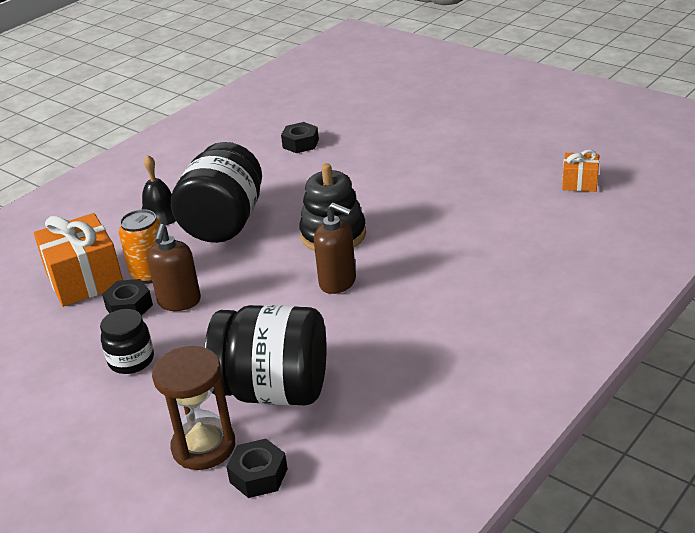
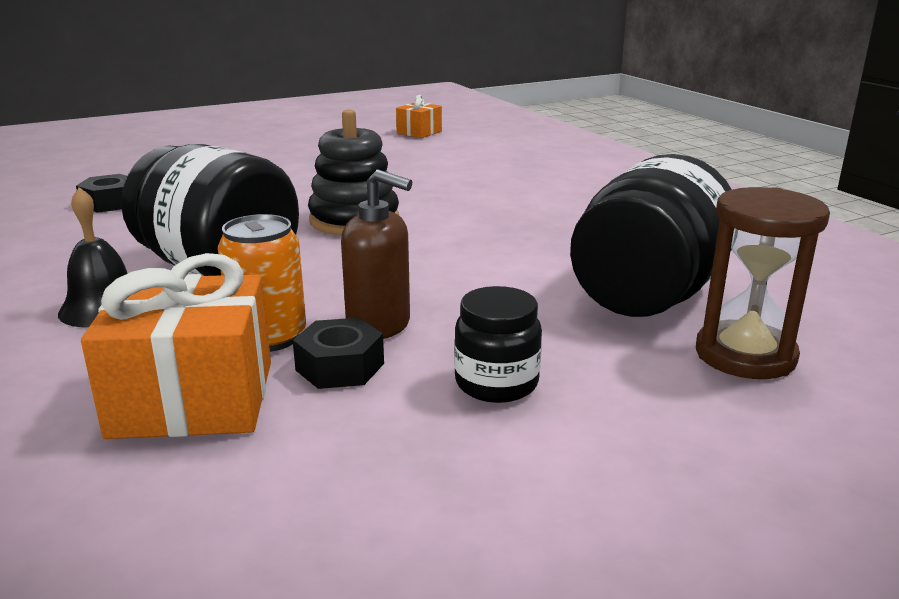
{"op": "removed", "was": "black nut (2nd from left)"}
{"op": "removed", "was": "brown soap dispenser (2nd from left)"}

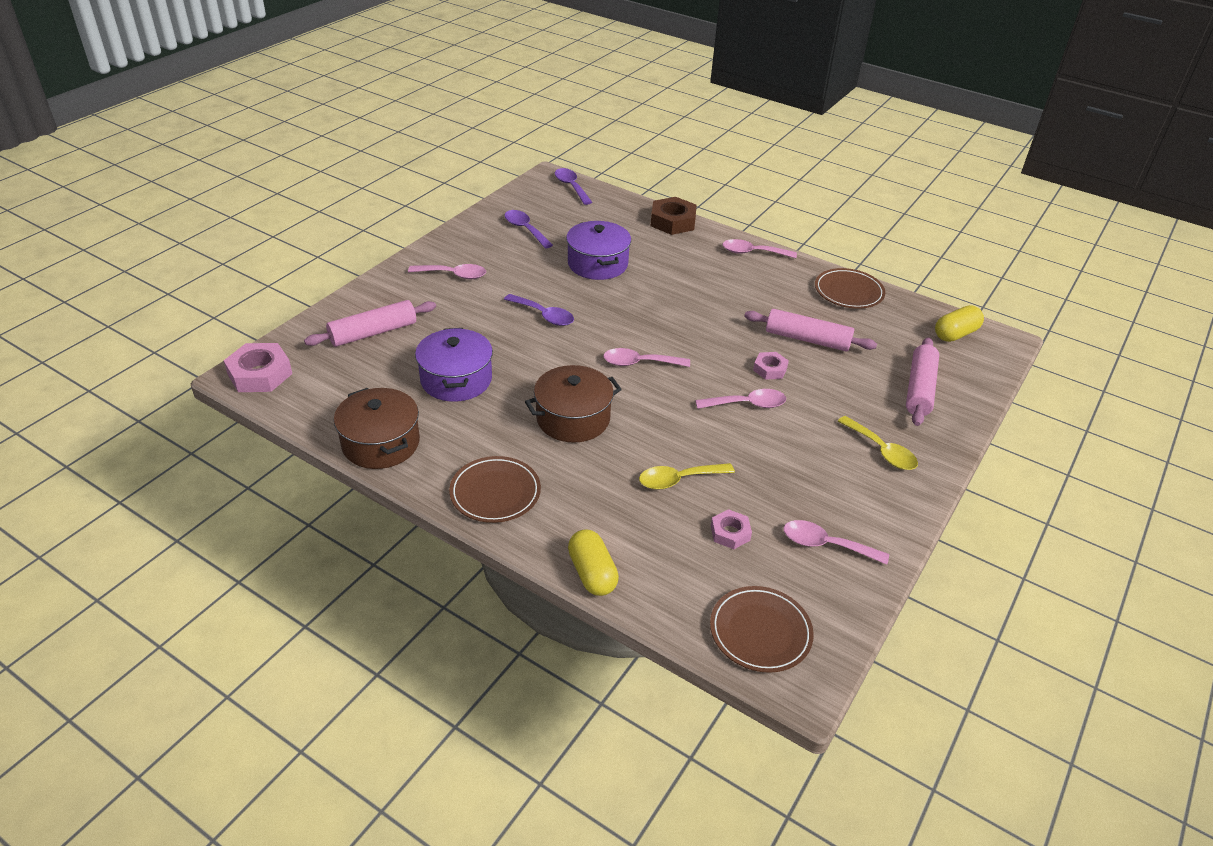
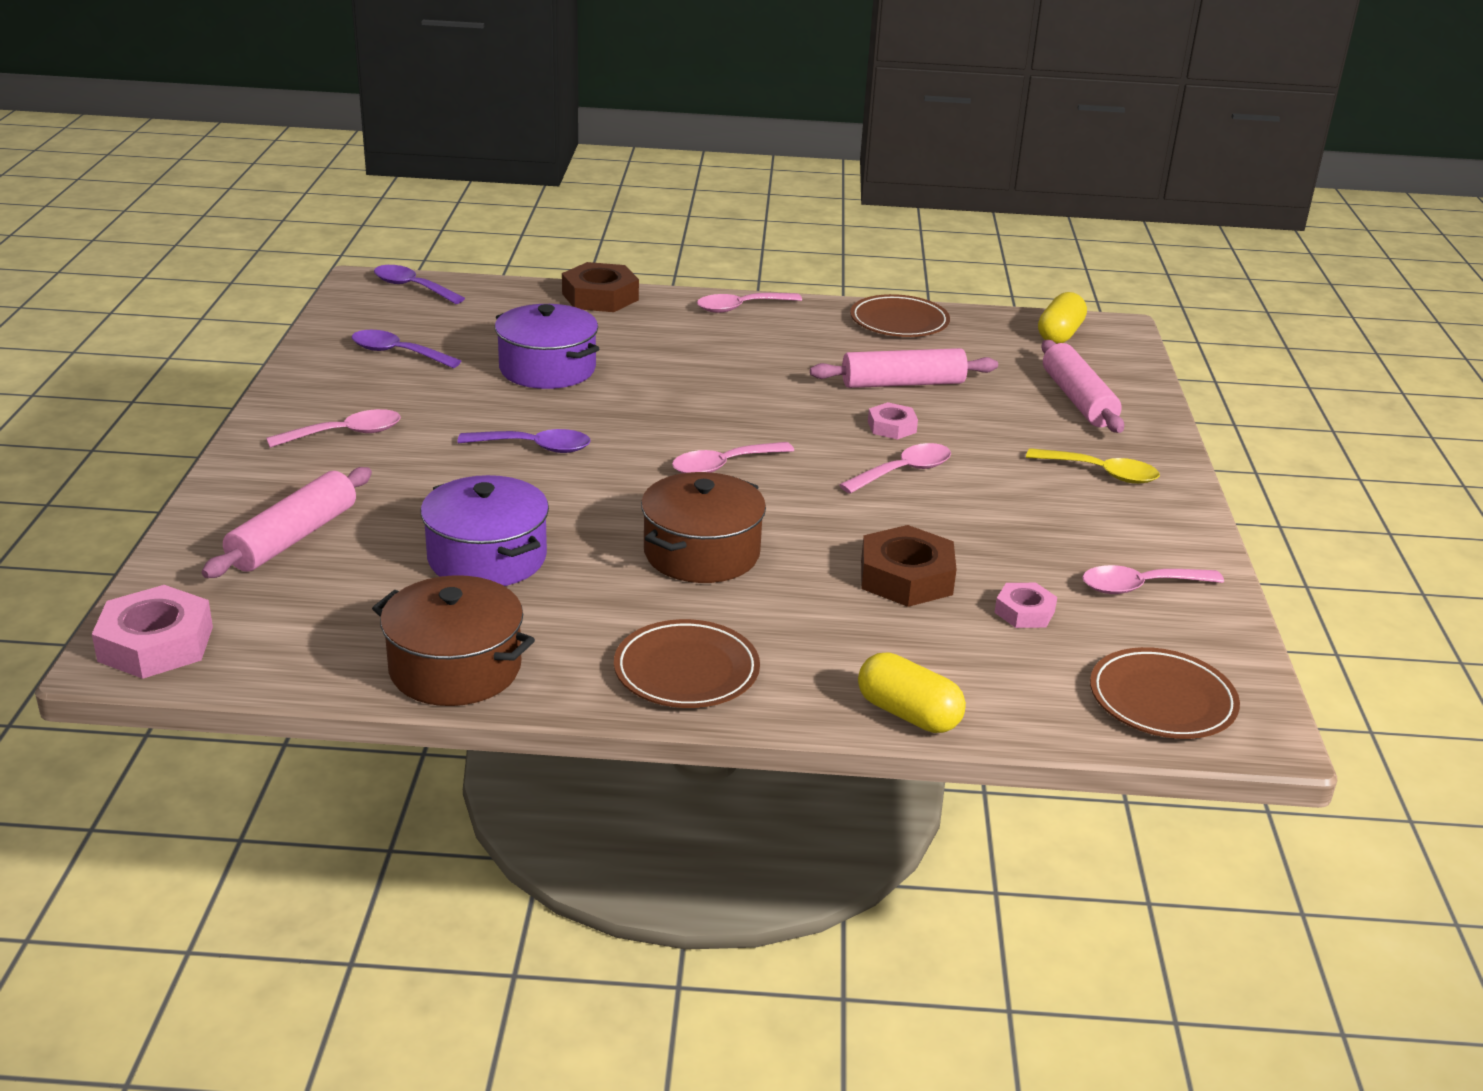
{"op": "replaced", "was": "yellow spoon (1st from left)", "now": "brown nut (2nd from left)"}

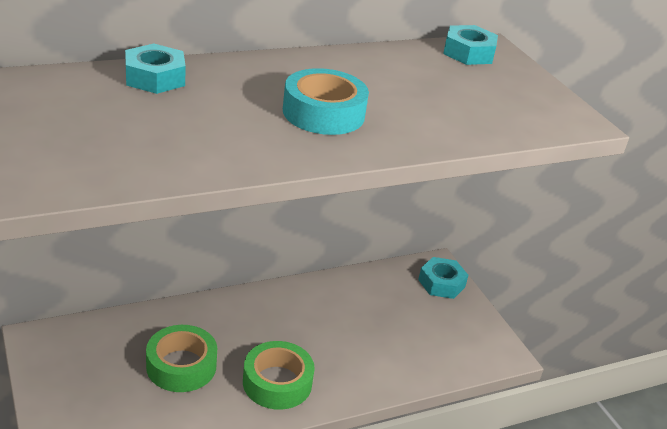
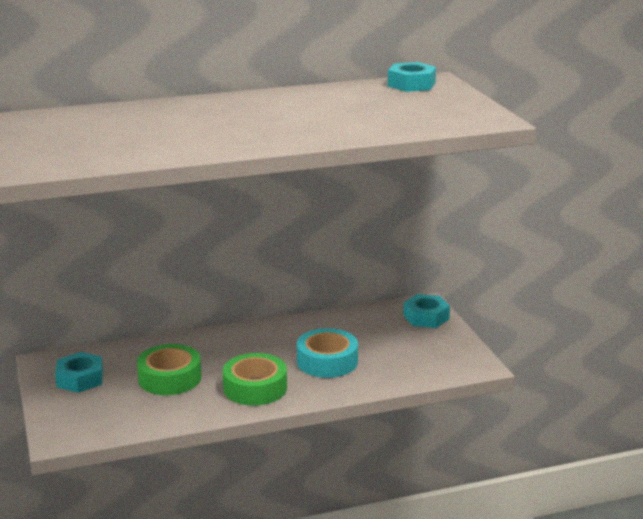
{"op": "moved", "was": "turquoise nut (1st from left)"}
{"op": "moved", "was": "turquoise tape"}

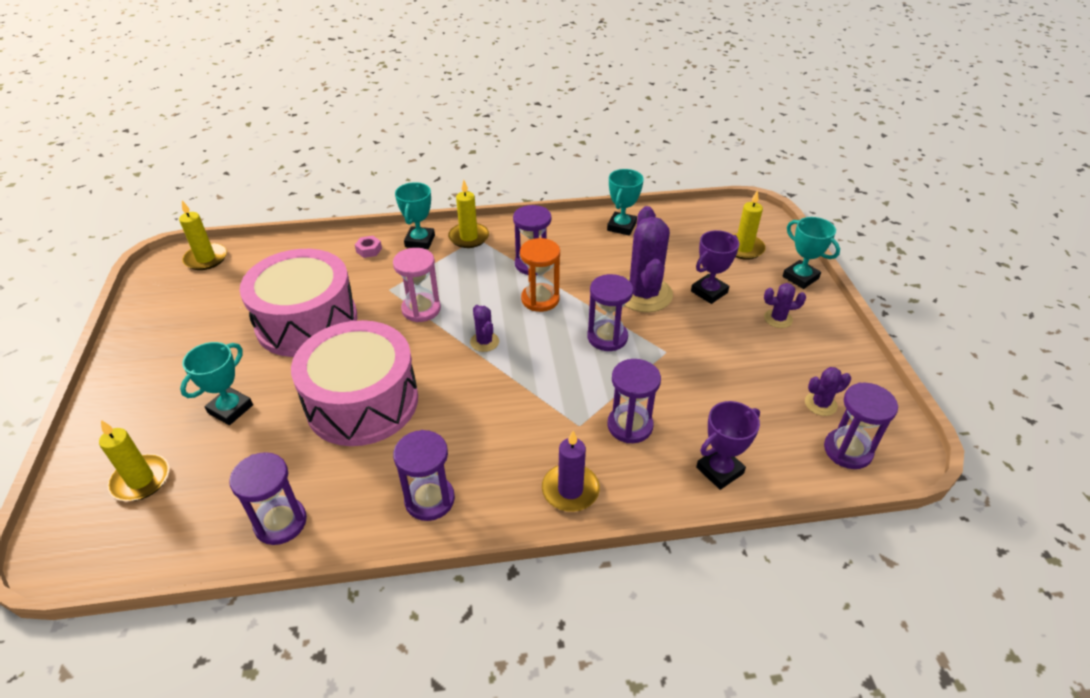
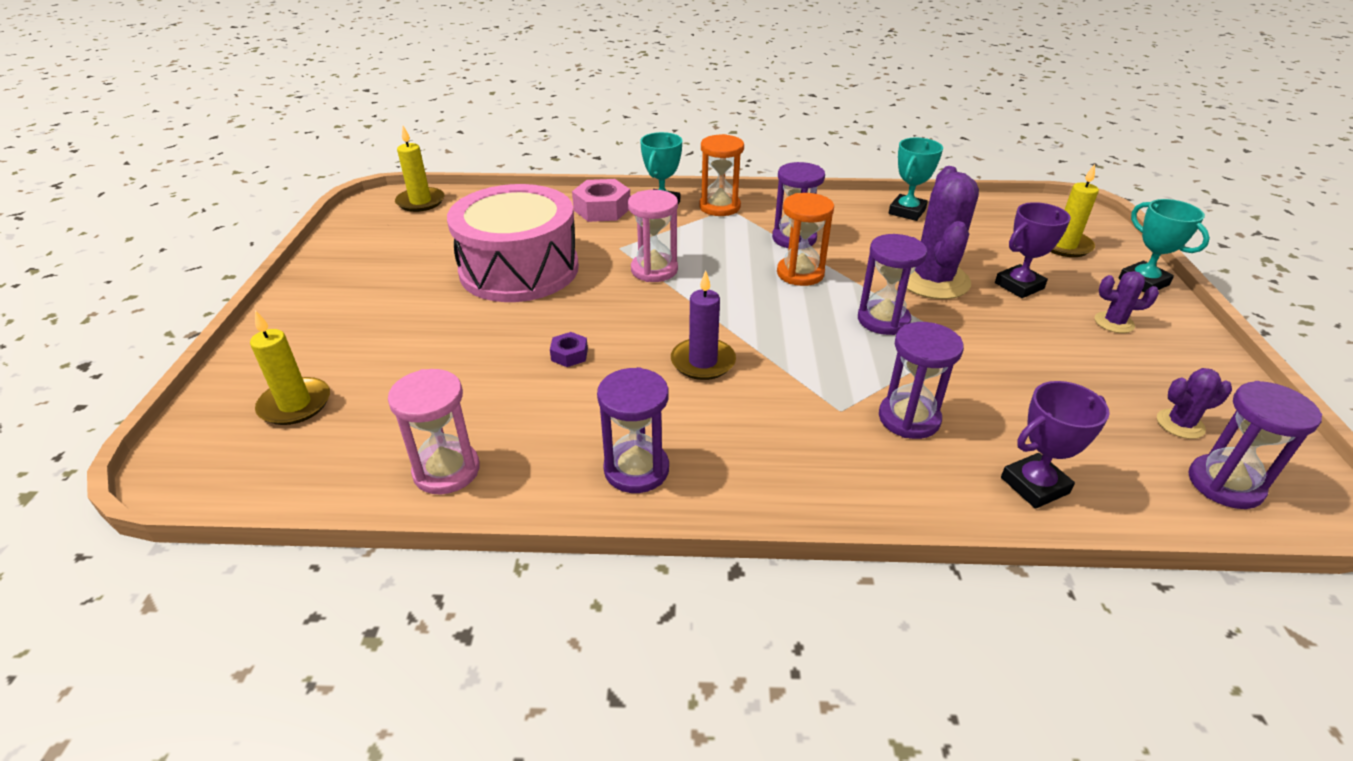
{"op": "removed", "was": "turquoise trophy (1st from left)"}
{"op": "recoloured", "was": "purple hourglass (1st from left)", "now": "pink hourglass (1st from left)"}
{"op": "replaced", "was": "pink drum (2nd from left)", "now": "purple nut"}
{"op": "resized", "was": "pink nut", "ratio": 1.91}
{"op": "replaced", "was": "yellow candle (3rd from left)", "now": "orange hourglass (1st from left)"}
{"op": "removed", "was": "purple cactus (1st from left)"}
{"op": "moved", "was": "purple candle"}

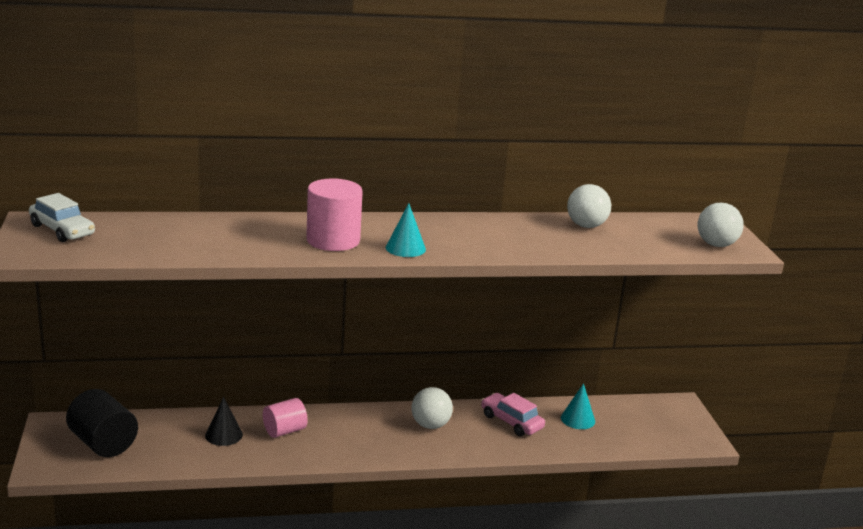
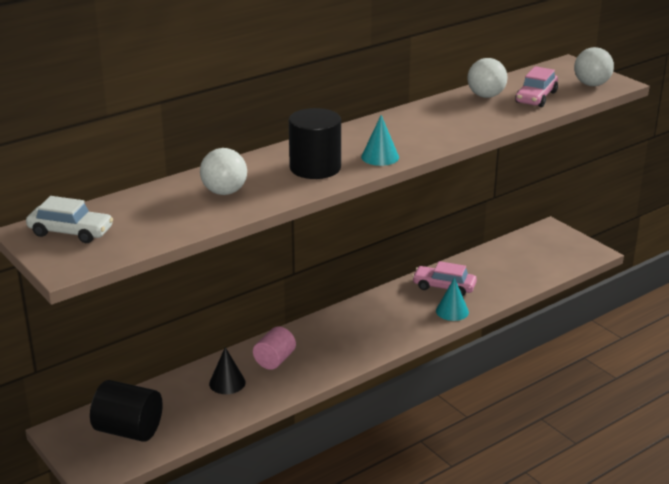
{"op": "recoloured", "was": "pink cylinder (2nd from left)", "now": "black cylinder (2nd from left)"}
{"op": "moved", "was": "white ball (1st from left)"}
{"op": "moved", "was": "turquoise cone (2nd from left)"}
{"op": "added", "now": "pink car (2nd from left)"}

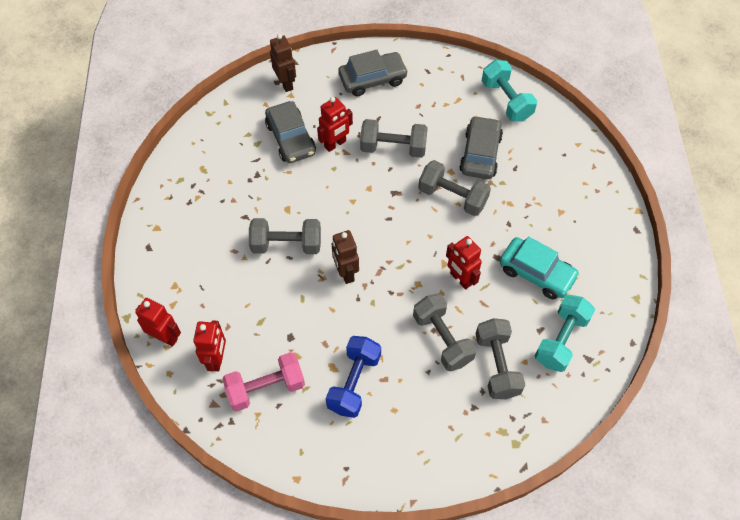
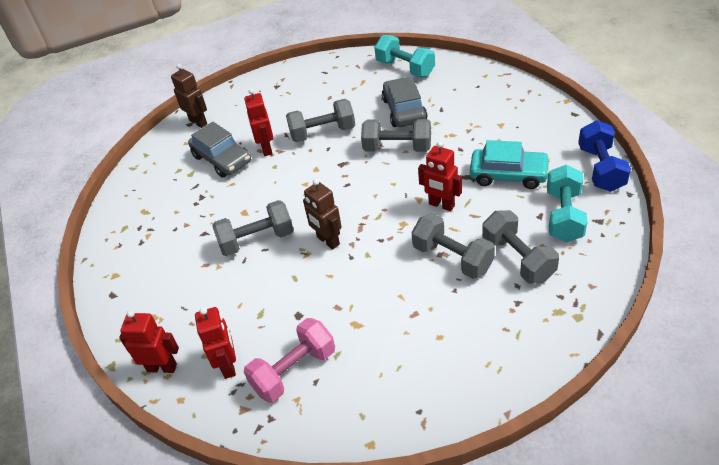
{"op": "turned", "was": "red robot (3rd from left)", "clockwise": -45}
{"op": "moved", "was": "blue dumbbell"}
{"op": "removed", "was": "grey car (2nd from left)"}

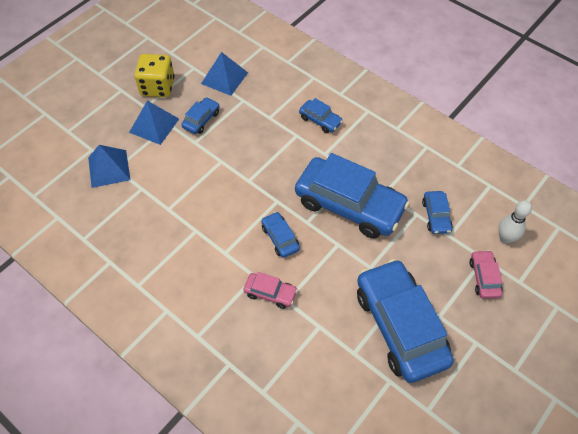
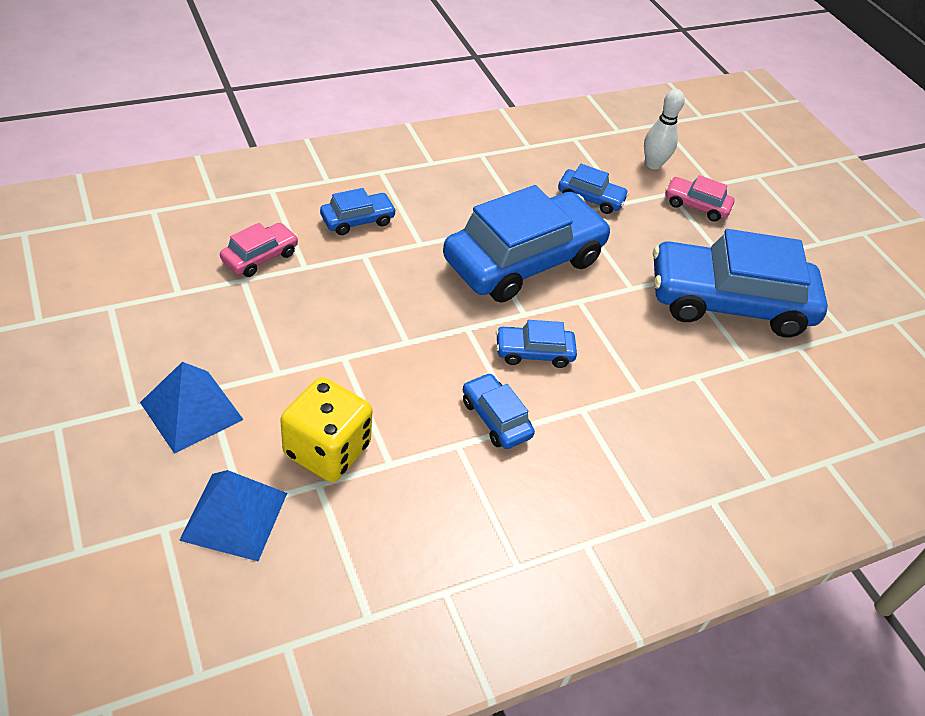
{"op": "moved", "was": "yellow dice"}
{"op": "moved", "was": "blue car (1st from left in the first image)", "now": "blue car (2nd from left)"}
{"op": "removed", "was": "blue pyramid (3rd from left)"}
{"op": "moved", "was": "pink car (1st from left)"}

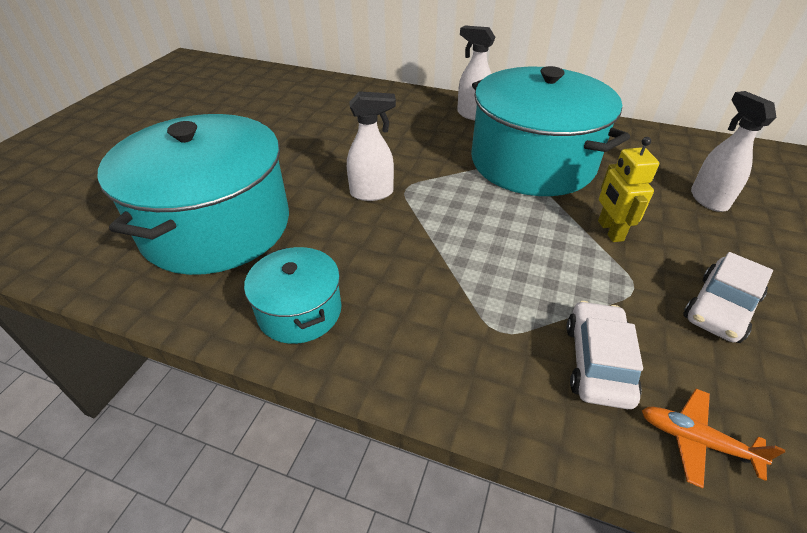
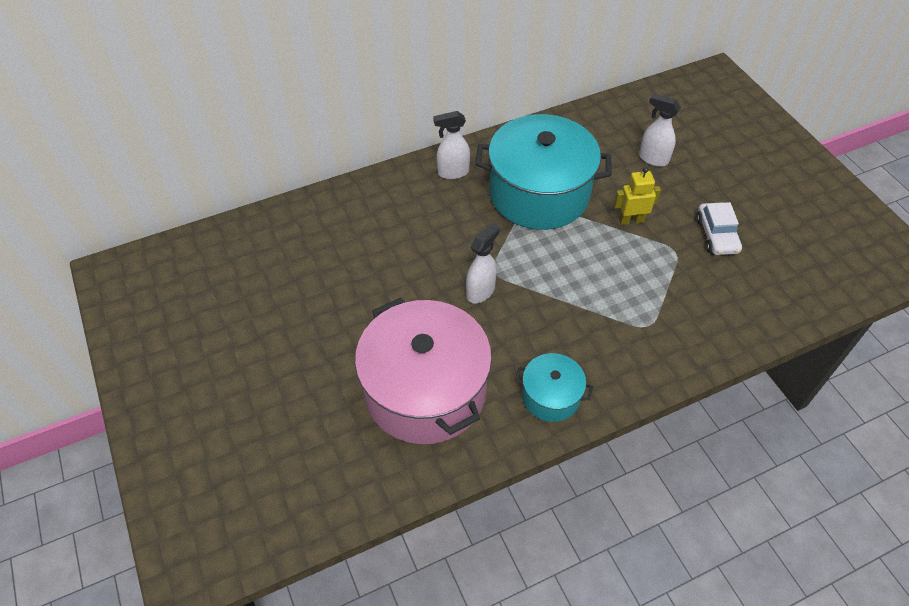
{"op": "recoloured", "was": "turquoise pot (1st from left)", "now": "pink pot"}
{"op": "removed", "was": "white car (1st from left)"}
{"op": "turned", "was": "yellow robot", "clockwise": 135}
{"op": "removed", "was": "orange plane"}

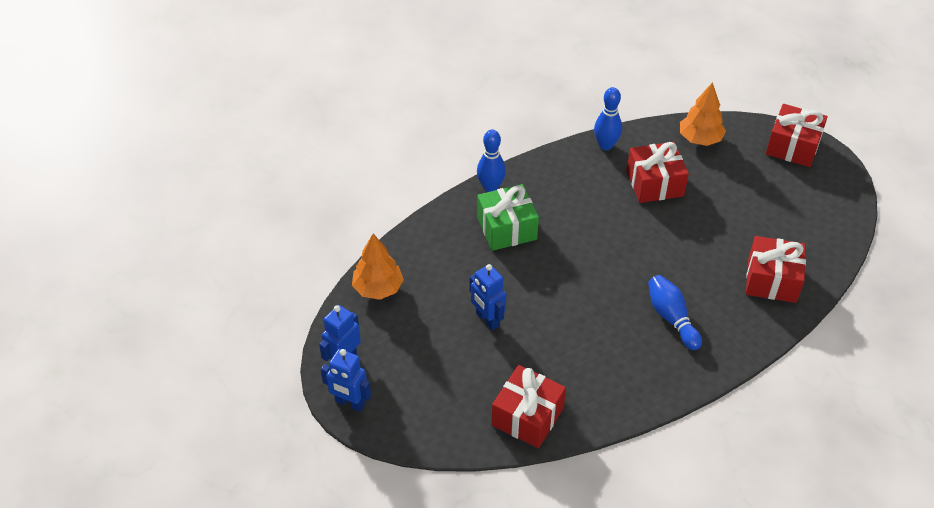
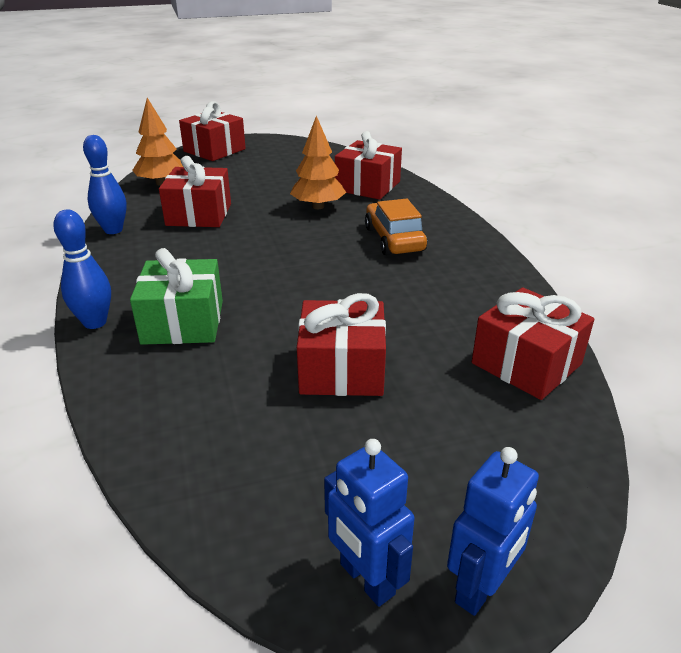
{"op": "moved", "was": "orange tree (1st from left in the first image)", "now": "orange tree (2nd from left)"}
{"op": "replaced", "was": "blue robot (3rd from left)", "now": "red gift (3rd from left)"}
{"op": "replaced", "was": "blue bowling pin (3rd from left)", "now": "orange car"}

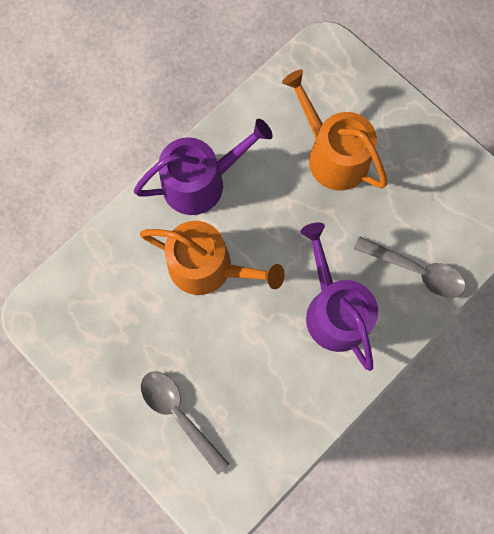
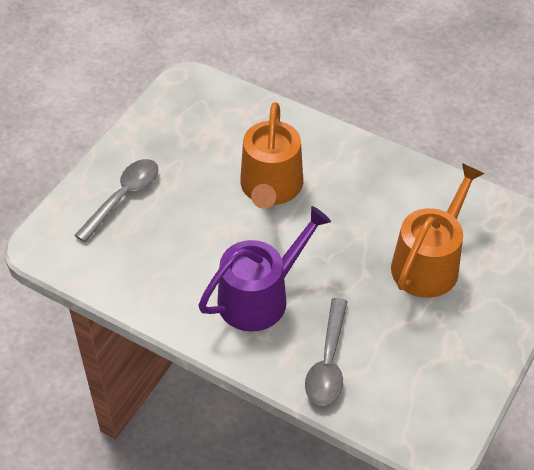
{"op": "removed", "was": "purple watering can (1st from left)"}

